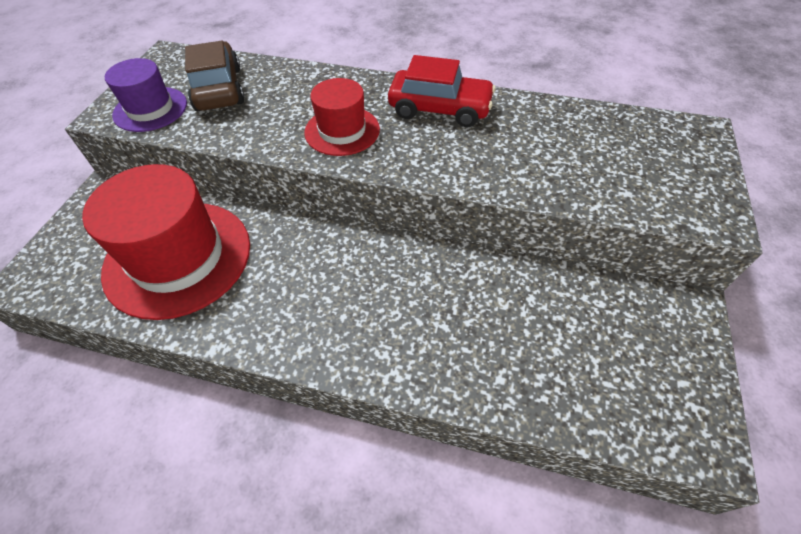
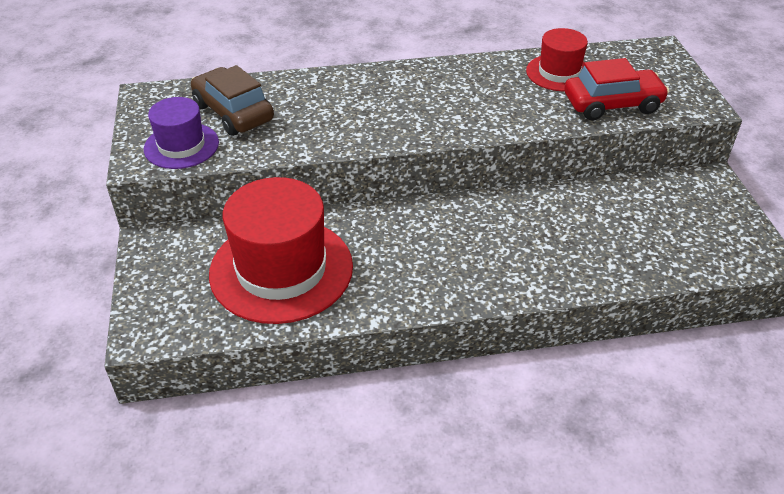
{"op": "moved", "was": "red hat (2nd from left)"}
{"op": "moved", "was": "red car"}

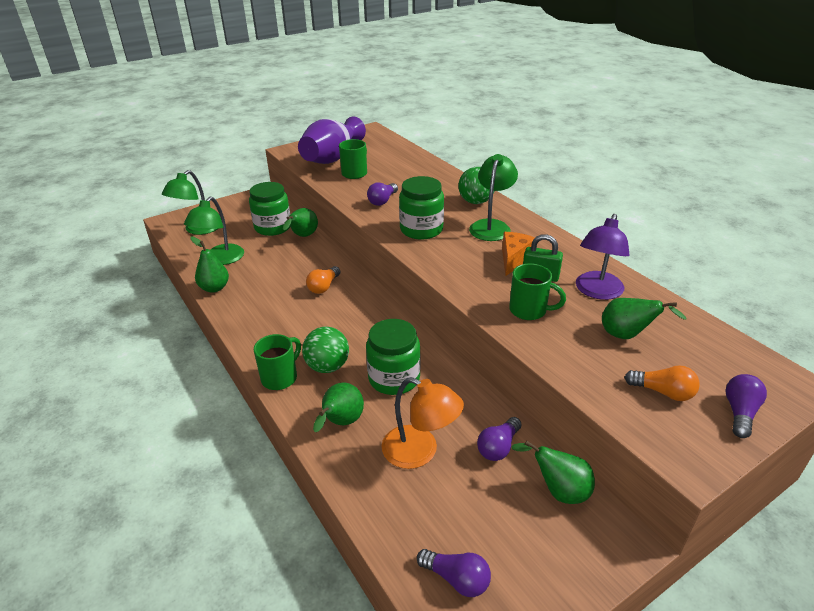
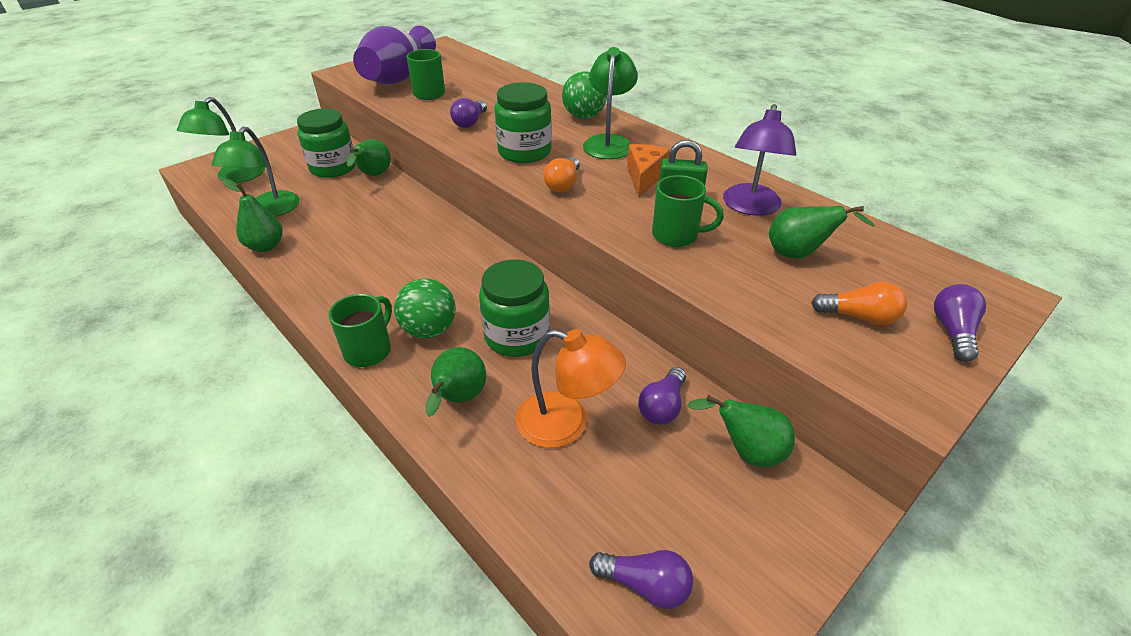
{"op": "moved", "was": "orange light bulb (1st from left)"}

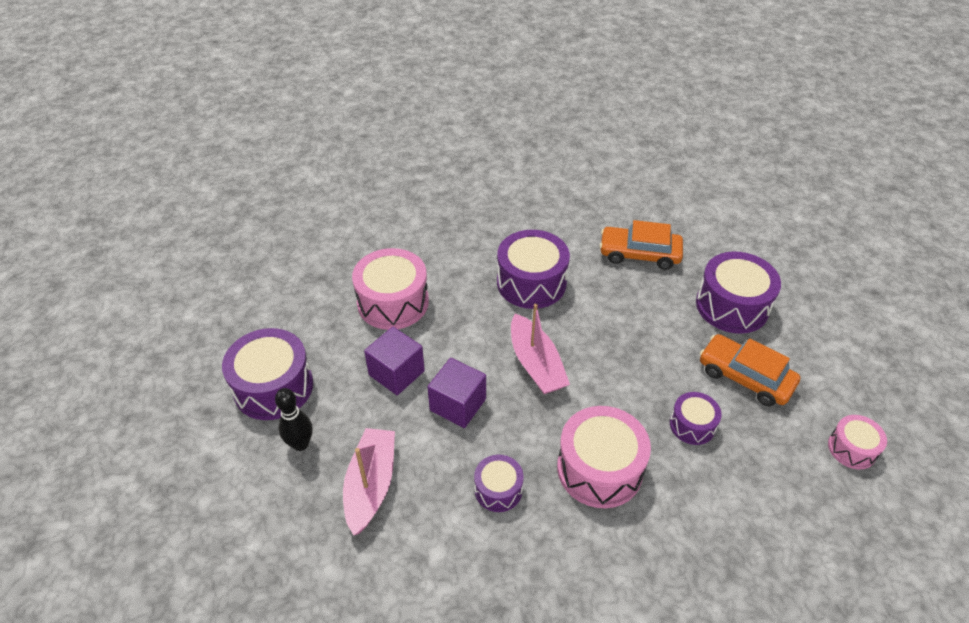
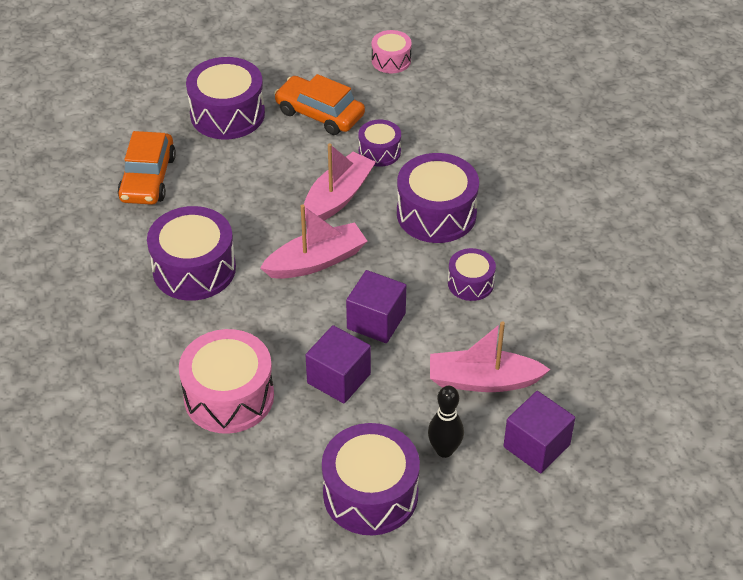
{"op": "recoloured", "was": "pink drum (2nd from left)", "now": "purple drum (5th from left)"}
{"op": "turned", "was": "orange car (2nd from left)", "clockwise": 90}
{"op": "added", "now": "pink boat (2nd from left)"}
{"op": "added", "now": "purple cube (3rd from left)"}

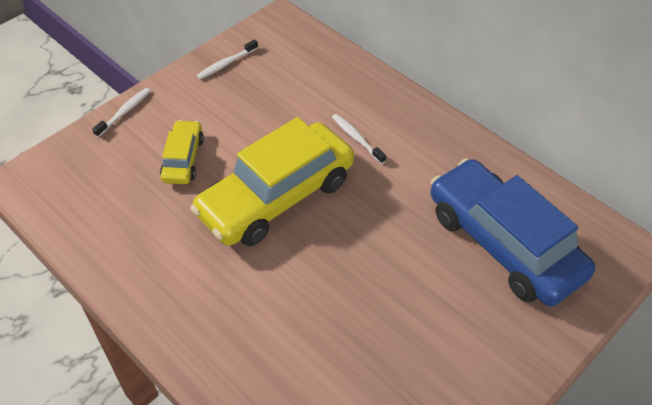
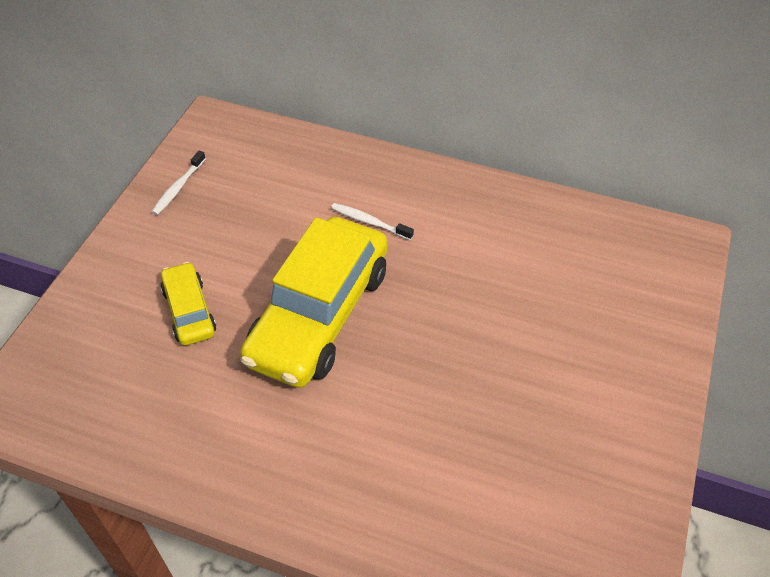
{"op": "removed", "was": "white toothbrush (1st from left)"}
{"op": "removed", "was": "blue car"}

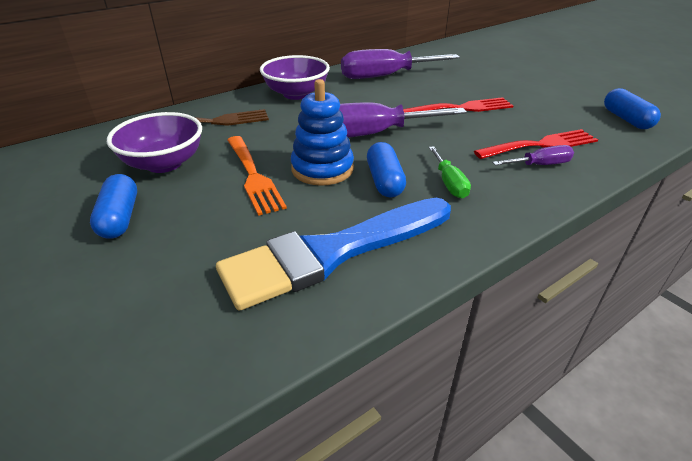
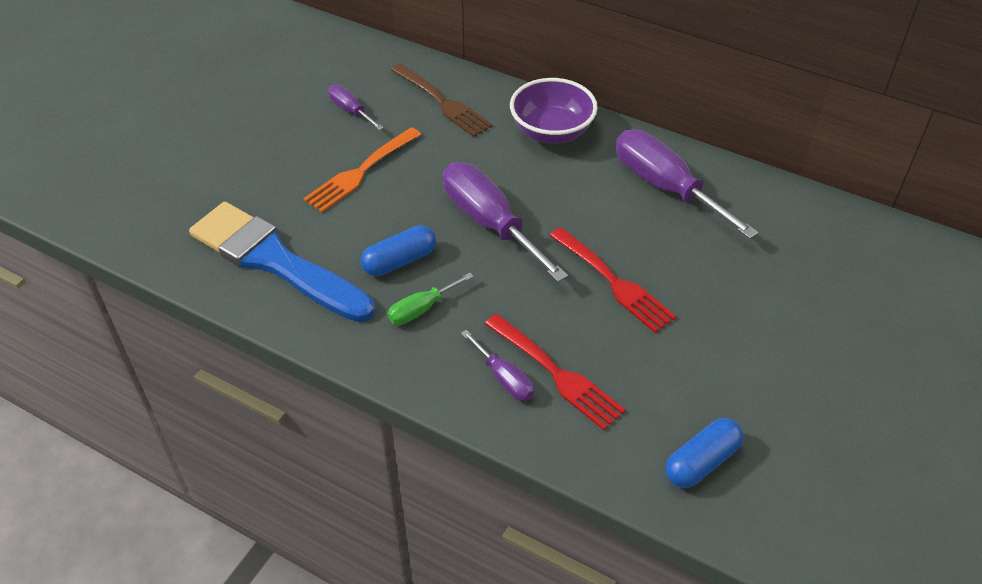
{"op": "removed", "was": "blue capsule (1st from left)"}
{"op": "replaced", "was": "purple bowl (1st from left)", "now": "purple screwdriver (1st from left)"}
{"op": "removed", "was": "blue stacking toy"}

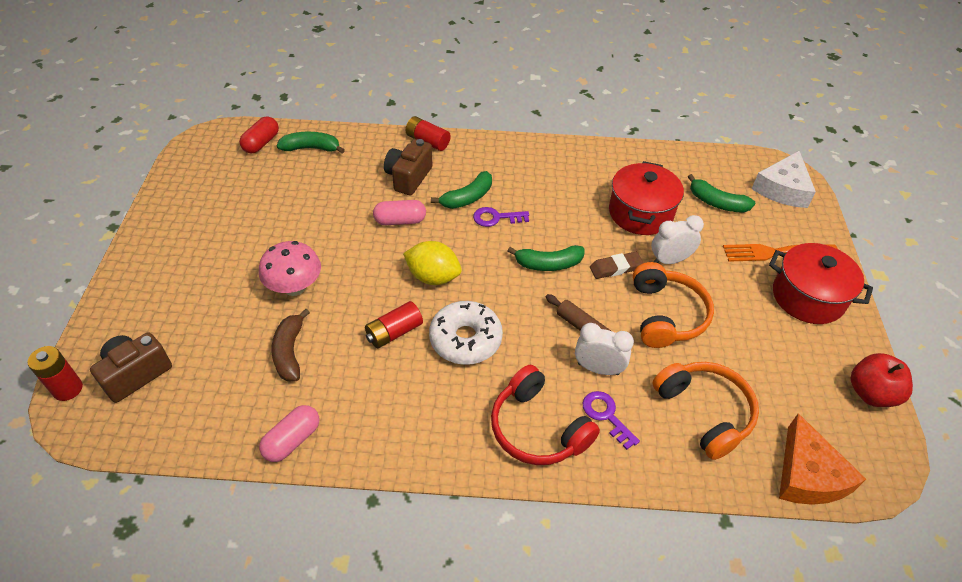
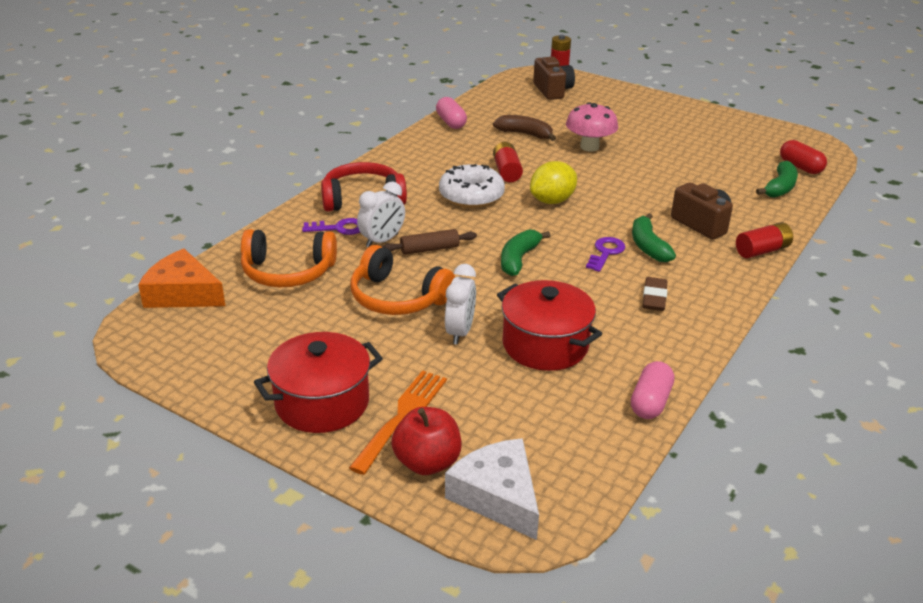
{"op": "moved", "was": "pink capsule (2nd from left)"}
{"op": "moved", "was": "brown eraser"}
{"op": "removed", "was": "green banana (4th from left)"}
{"op": "moved", "was": "red apple"}

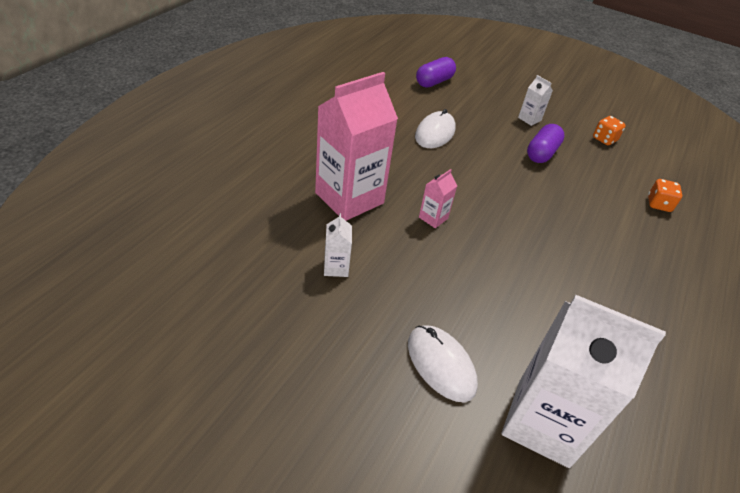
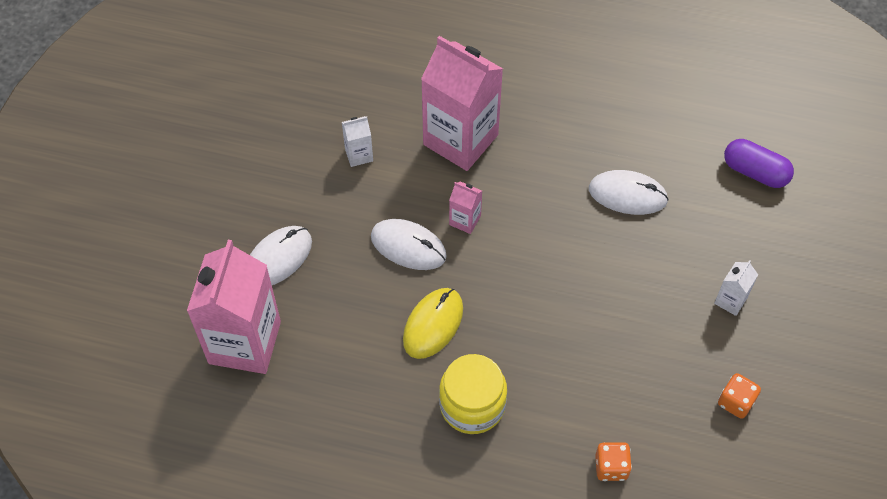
{"op": "recoloured", "was": "white carton (3rd from left)", "now": "pink carton (1st from left)"}
{"op": "removed", "was": "purple capsule (2nd from left)"}
{"op": "added", "now": "white mouse (2nd from left)"}
{"op": "added", "now": "yellow mouse"}
{"op": "added", "now": "yellow jar"}

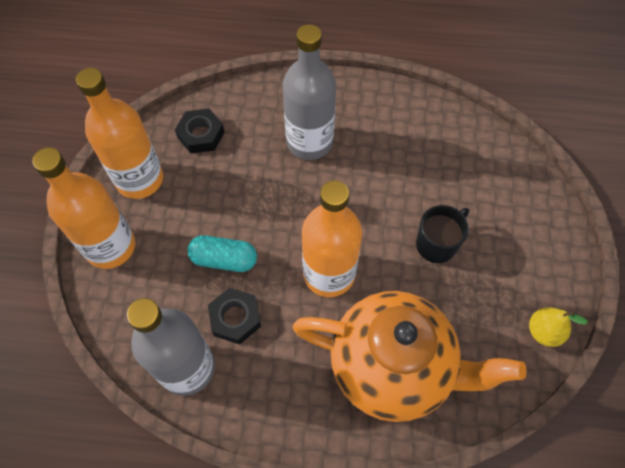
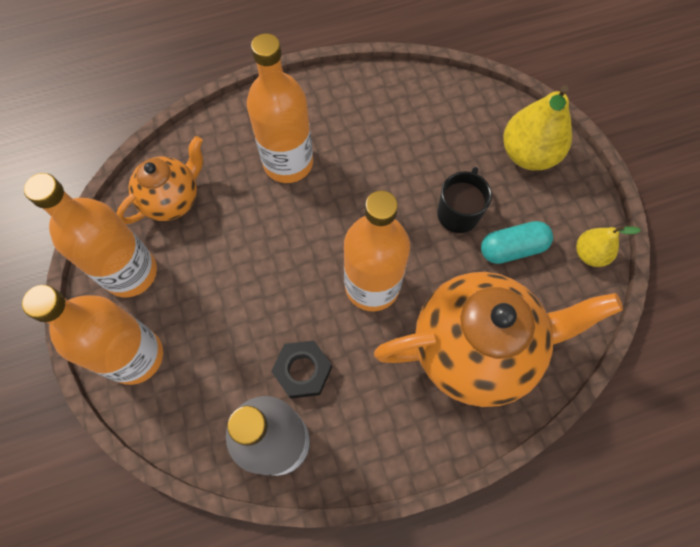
{"op": "replaced", "was": "black nut (1st from left)", "now": "orange teapot (1st from left)"}
{"op": "moved", "was": "turquoise capsule"}
{"op": "recoloured", "was": "grey bottle (2nd from left)", "now": "orange bottle (3rd from left)"}
{"op": "added", "now": "yellow pear (1st from left)"}

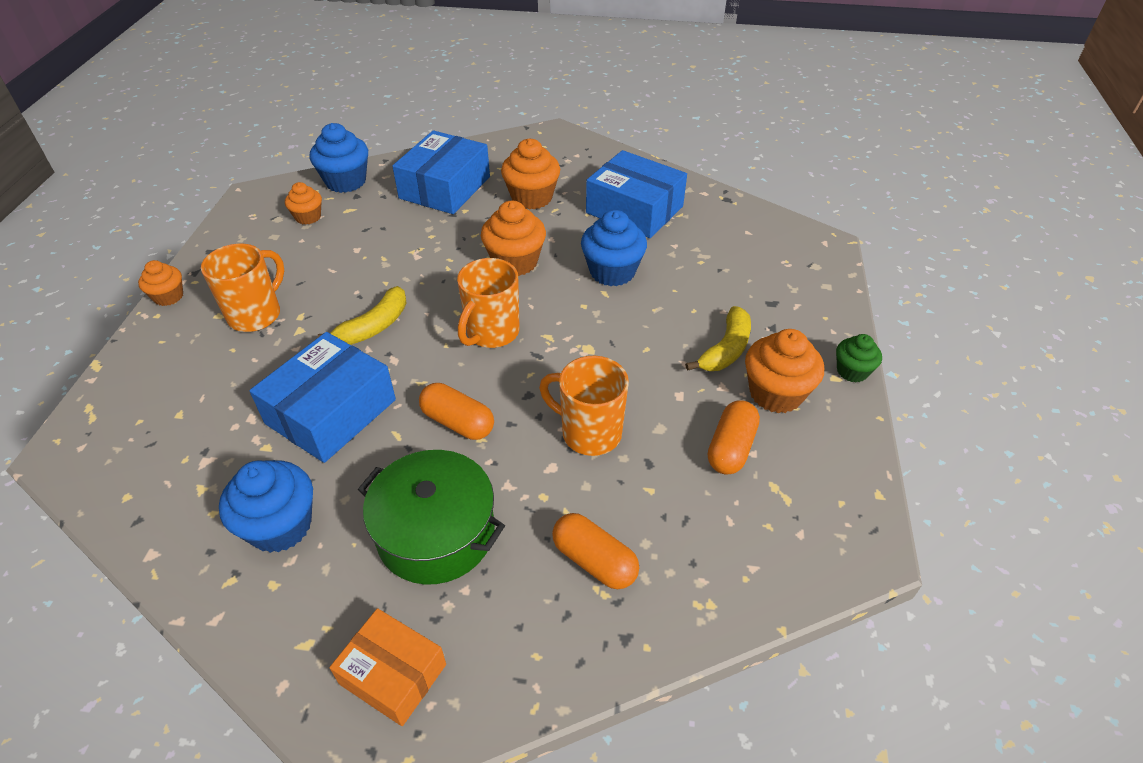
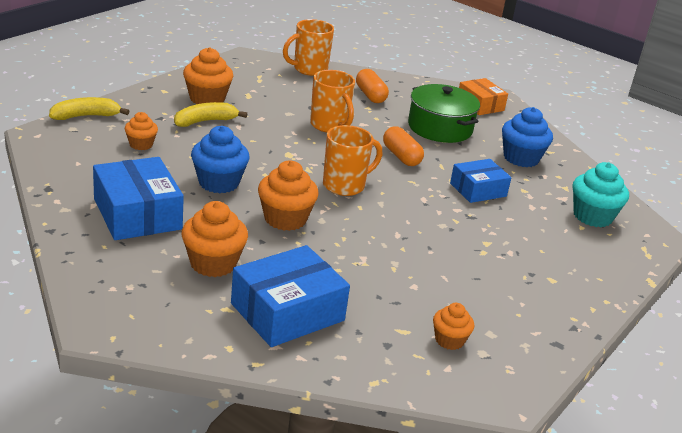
{"op": "moved", "was": "orange cupcake (1st from left)"}
{"op": "moved", "was": "orange mug (1st from left)"}
{"op": "resized", "was": "blue box (1st from left in the first image)", "ratio": 0.63}
{"op": "removed", "was": "blue cupcake (2nd from left)"}
{"op": "moved", "was": "yellow banana (1st from left)"}
{"op": "removed", "was": "orange capsule (3rd from left)"}
{"op": "removed", "was": "green cupcake"}
{"op": "added", "now": "turquoise cupcake"}

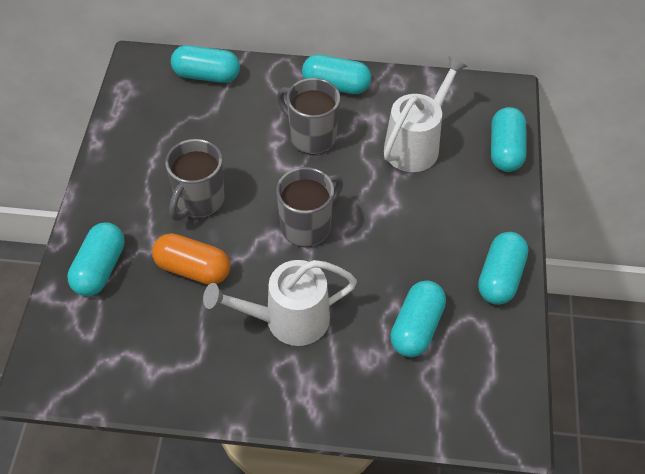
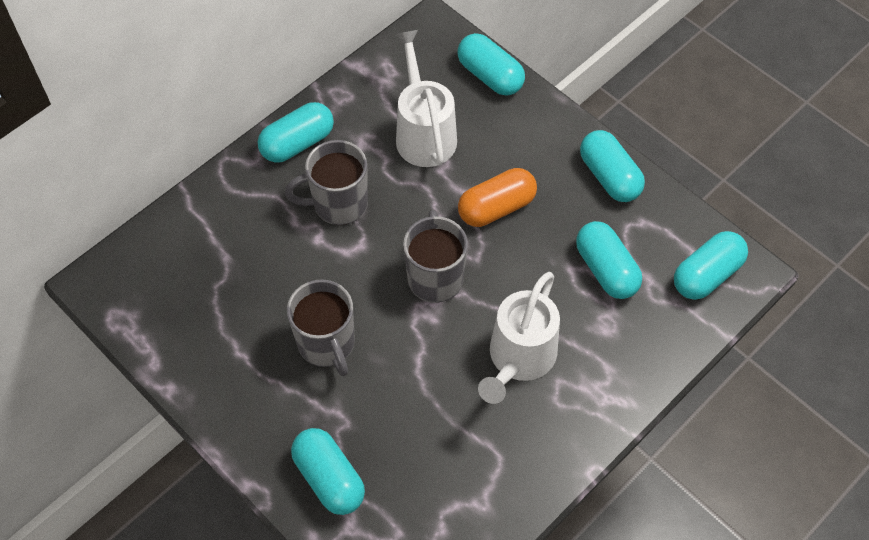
{"op": "moved", "was": "orange capsule"}
{"op": "moved", "was": "turquoise capsule (2nd from left in the first image)", "now": "turquoise capsule (6th from left)"}

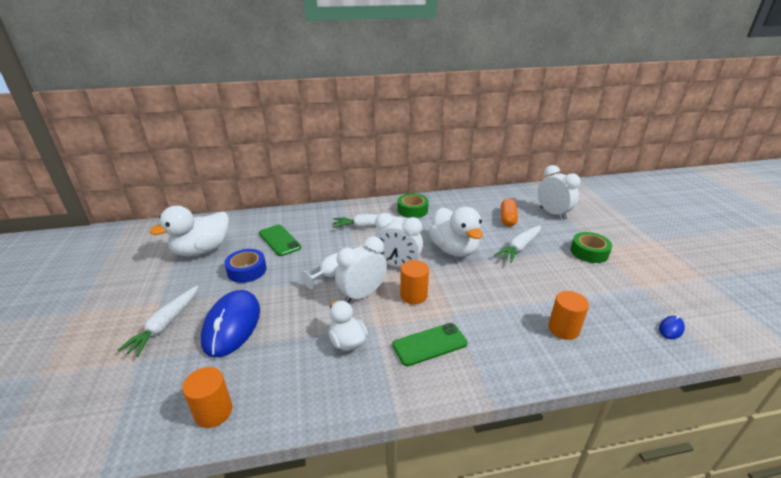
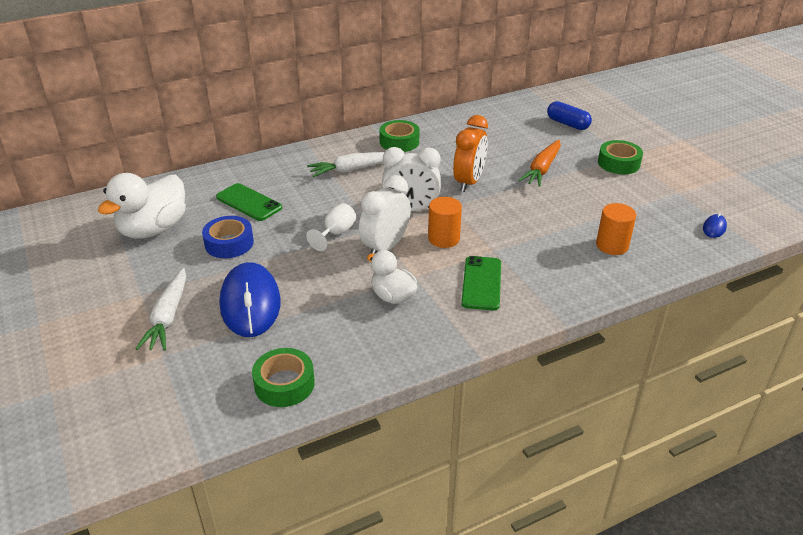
{"op": "replaced", "was": "orange cylinder (1st from left)", "now": "green tape (1st from left)"}
{"op": "turned", "was": "green phone (2nd from left)", "clockwise": -45}
{"op": "replaced", "was": "white duck (3rd from left)", "now": "orange clock"}
{"op": "recoloured", "was": "white carrot (3rd from left)", "now": "orange carrot"}
{"op": "removed", "was": "orange capsule"}
{"op": "replaced", "was": "white clock (3rd from left)", "now": "blue capsule"}

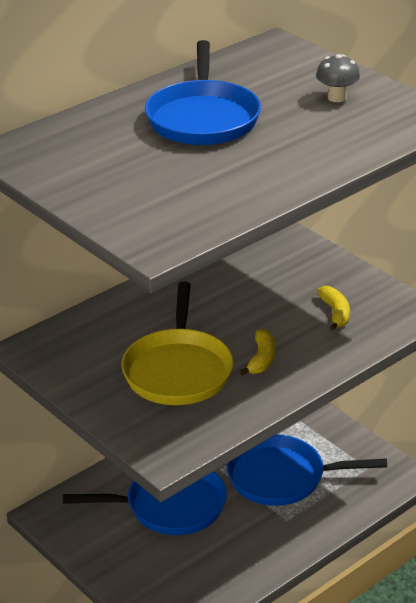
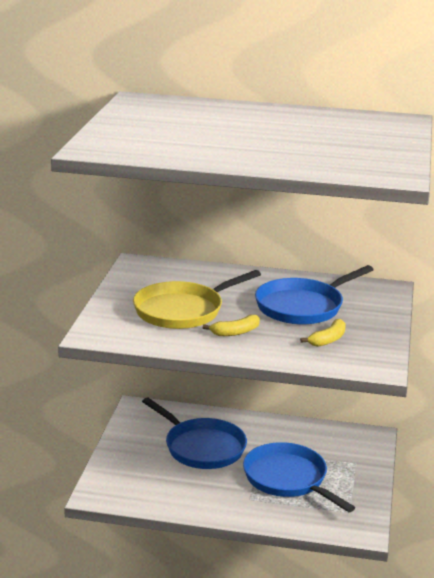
{"op": "moved", "was": "blue pan (2nd from left in the first image)", "now": "blue pan (3rd from left)"}
{"op": "removed", "was": "grey mushroom"}

